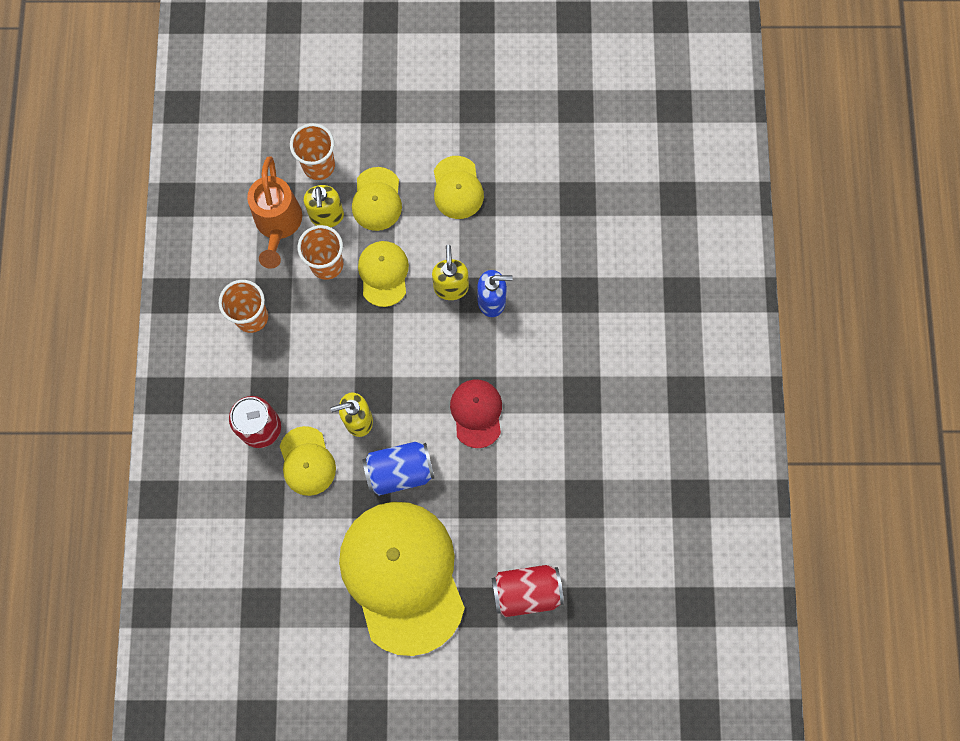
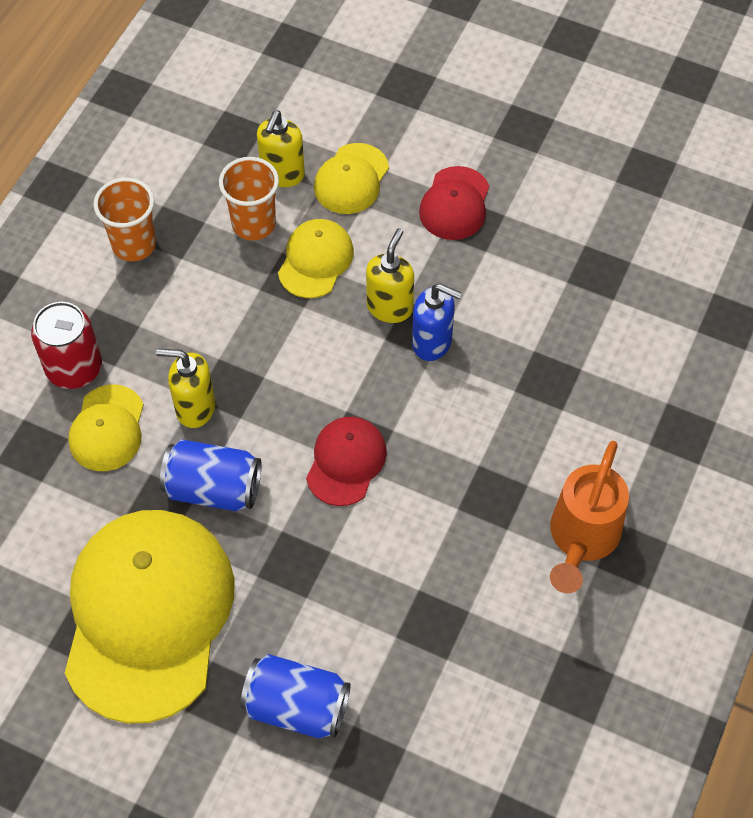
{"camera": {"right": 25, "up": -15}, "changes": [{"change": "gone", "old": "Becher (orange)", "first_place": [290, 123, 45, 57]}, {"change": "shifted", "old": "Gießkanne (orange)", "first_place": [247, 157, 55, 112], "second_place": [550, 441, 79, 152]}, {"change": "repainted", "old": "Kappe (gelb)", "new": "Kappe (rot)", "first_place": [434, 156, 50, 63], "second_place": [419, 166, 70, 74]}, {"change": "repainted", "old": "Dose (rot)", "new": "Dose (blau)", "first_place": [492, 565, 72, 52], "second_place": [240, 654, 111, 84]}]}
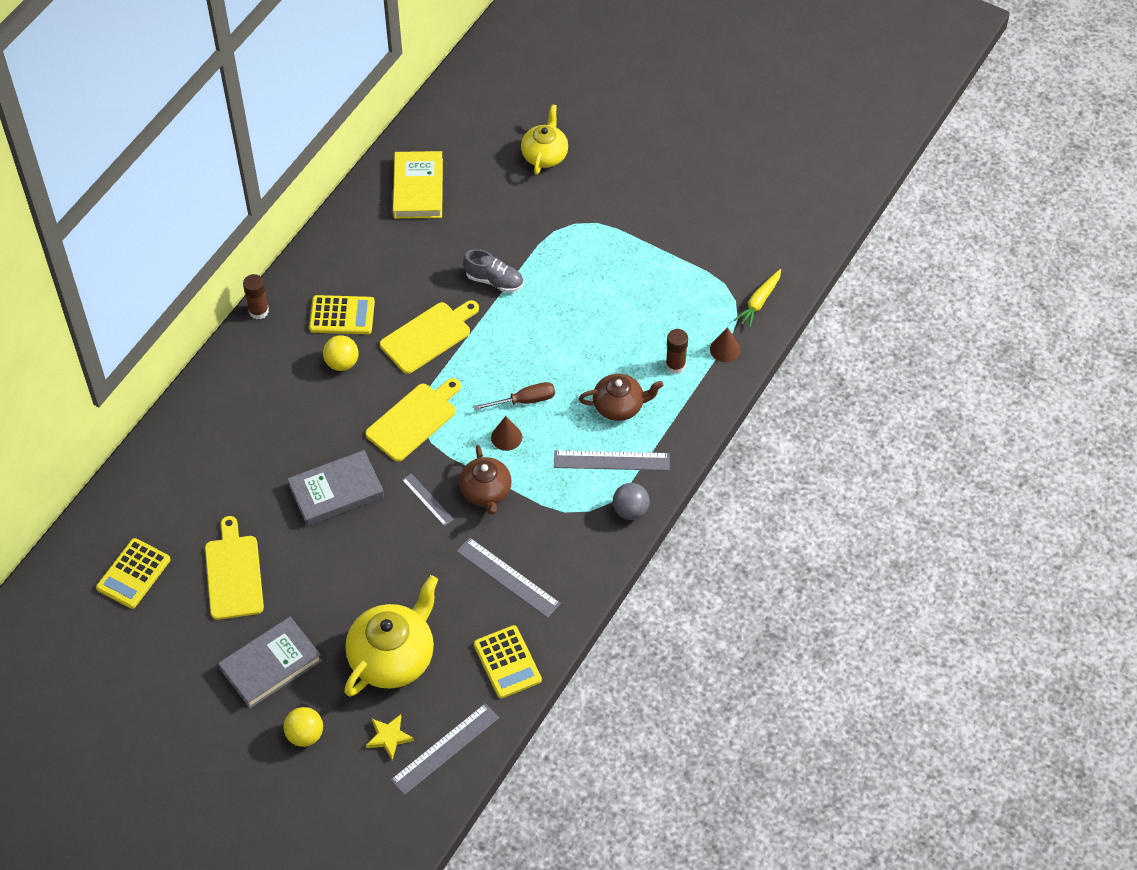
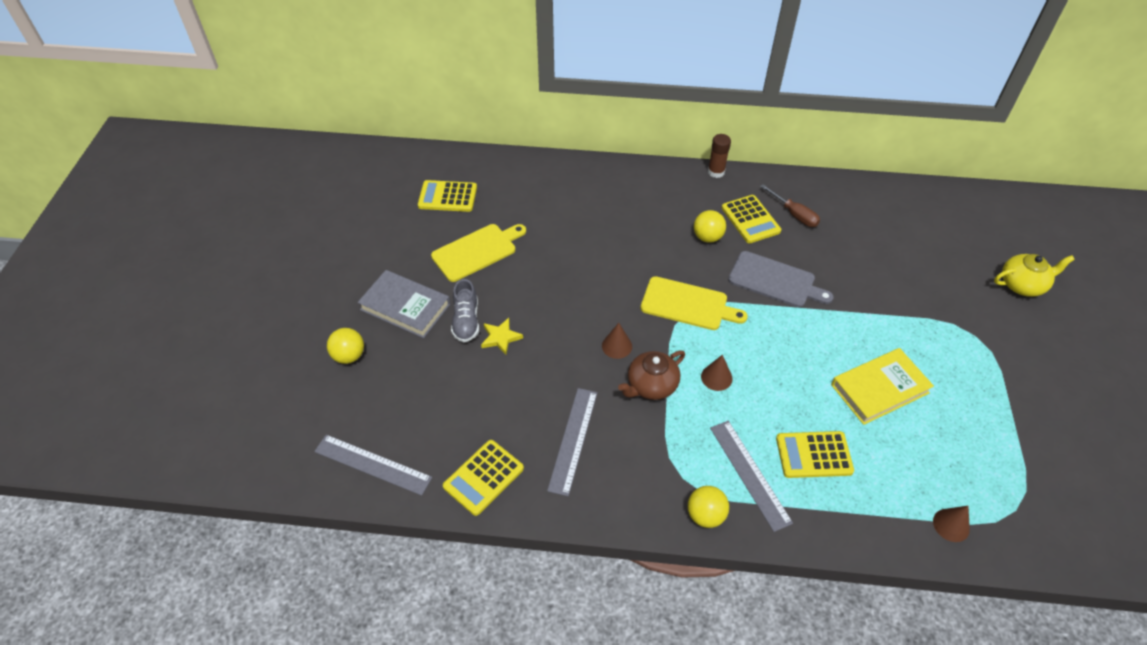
{"camera": {"right": 65, "up": -5}, "changes": [{"change": "gone", "old": "Buch (grau)", "first_place": [288, 450, 96, 76]}, {"change": "gone", "old": "Teekanne (gelb)", "first_place": [344, 575, 94, 121]}, {"change": "gone", "old": "Klebestift (braun)", "first_place": [666, 329, 22, 45]}, {"change": "gone", "old": "Karotte (gelb)", "first_place": [734, 269, 47, 59]}, {"change": "shifted", "old": "Stern (gelb)", "first_place": [366, 714, 48, 46], "second_place": [481, 318, 42, 37]}, {"change": "shifted", "old": "Buch (gelb)", "first_place": [393, 151, 50, 68], "second_place": [831, 348, 103, 77]}, {"change": "shifted", "old": "Schuh (grau)", "first_place": [463, 249, 60, 44], "second_place": [451, 279, 28, 63]}, {"change": "shifted", "old": "Schraubenzieher (braun)", "first_place": [473, 382, 82, 28], "second_place": [760, 184, 60, 43]}, {"change": "swapped", "old": "Lineal (grau)", "new": "Kegel (braun)", "first_place": [402, 473, 52, 53], "second_place": [602, 323, 30, 36]}, {"change": "swapped", "old": "Teekanne (braun)", "new": "Taschenrechner (gelb)", "first_place": [579, 374, 85, 47], "second_place": [776, 431, 78, 47]}, {"change": "repainted", "old": "Schneidebrett (gelb)", "new": "Schneidebrett (grau)", "first_place": [380, 300, 99, 74], "second_place": [728, 251, 106, 56]}, {"change": "repainted", "old": "Ball (grau)", "new": "Ball (gelb)", "first_place": [613, 483, 37, 37], "second_place": [688, 486, 41, 42]}]}
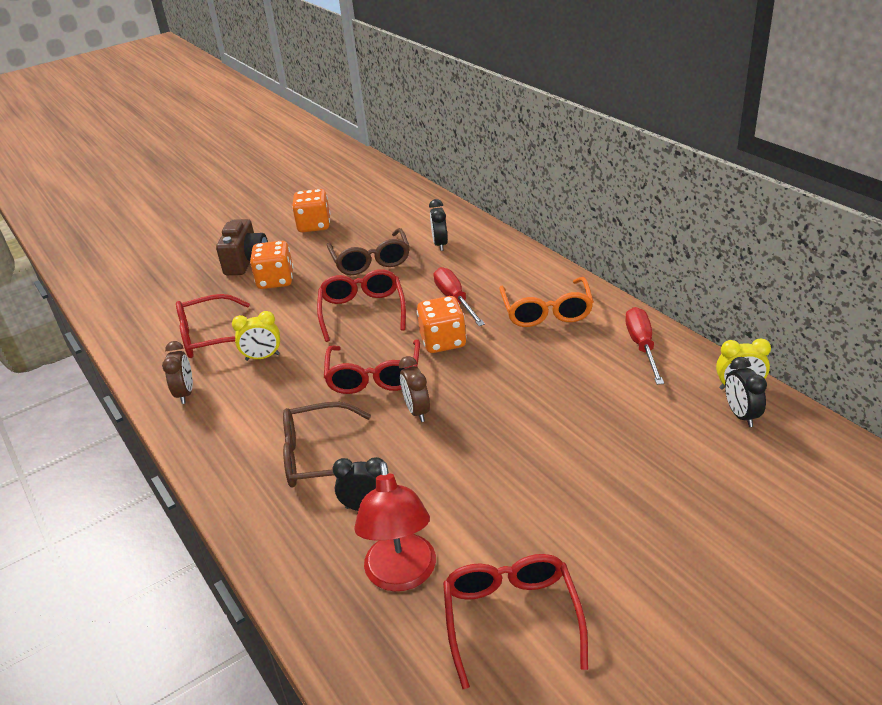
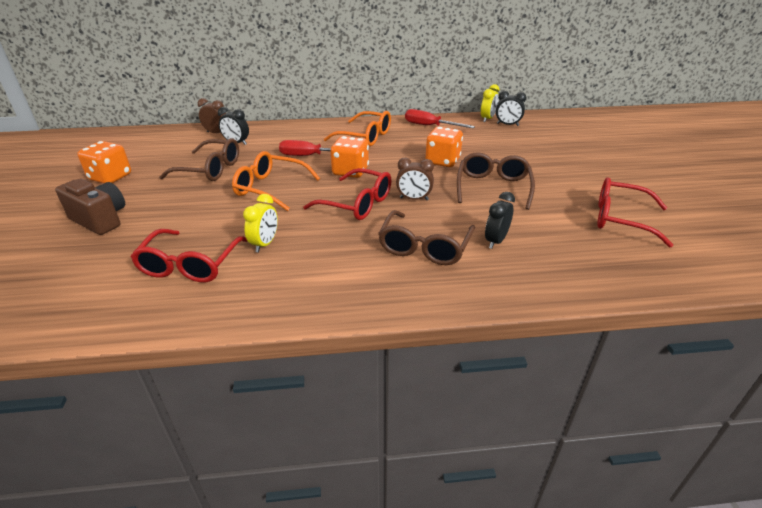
{"camera": {"right": -65, "up": 0}, "changes": [{"change": "gone", "old": "Lampe (rot)", "first_place": [354, 462, 82, 129]}, {"change": "new", "new": "Brille (braun)", "second_place": [457, 152, 78, 58]}, {"change": "shifted", "old": "Wecker (braun)", "first_place": [162, 341, 31, 63], "second_place": [198, 98, 28, 35]}, {"change": "shifted", "old": "Spielwürfel (orange)", "first_place": [250, 241, 44, 48], "second_place": [425, 127, 38, 40]}, {"change": "repainted", "old": "Brille (rot)", "new": "Brille (orange)", "first_place": [317, 269, 89, 73], "second_place": [232, 151, 88, 60]}]}
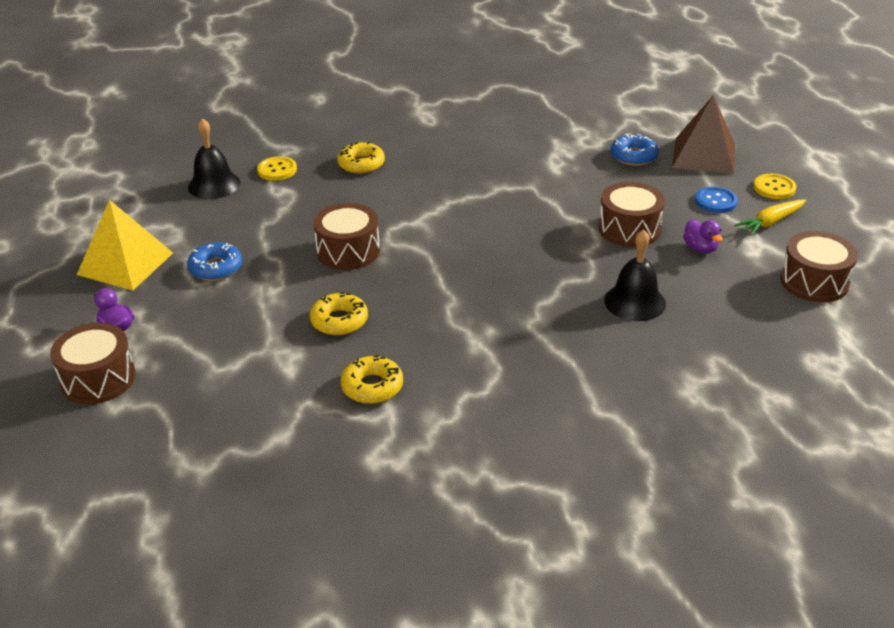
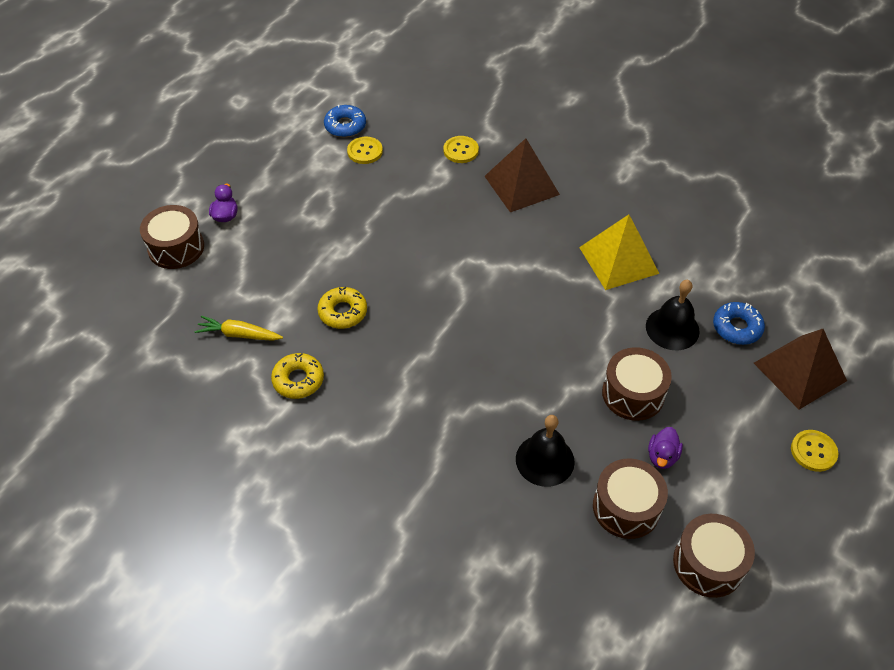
{"camera": {"right": 45, "up": 15}, "changes": [{"change": "gone", "old": "Knopf (blau)", "first_place": [695, 187, 43, 26]}, {"change": "new", "new": "Knopf (gelb)", "second_place": [347, 137, 36, 27]}, {"change": "shifted", "old": "Pyramide (gelb)", "first_place": [77, 200, 96, 91], "second_place": [579, 215, 80, 75]}, {"change": "shifted", "old": "Donut (blau)", "first_place": [187, 242, 55, 39], "second_place": [324, 105, 42, 32]}, {"change": "shifted", "old": "Glocke (schwarz)", "first_place": [188, 118, 52, 81], "second_place": [646, 280, 54, 70]}, {"change": "shifted", "old": "Trommel (braun)", "first_place": [313, 203, 67, 67], "second_place": [593, 458, 75, 81]}, {"change": "shifted", "old": "Karotte (gelb)", "first_place": [734, 200, 72, 36], "second_place": [194, 315, 89, 26]}, {"change": "swapped", "old": "Donut (gelb)", "new": "Pyramide (braun)", "first_place": [337, 142, 48, 32], "second_place": [485, 138, 75, 74]}]}
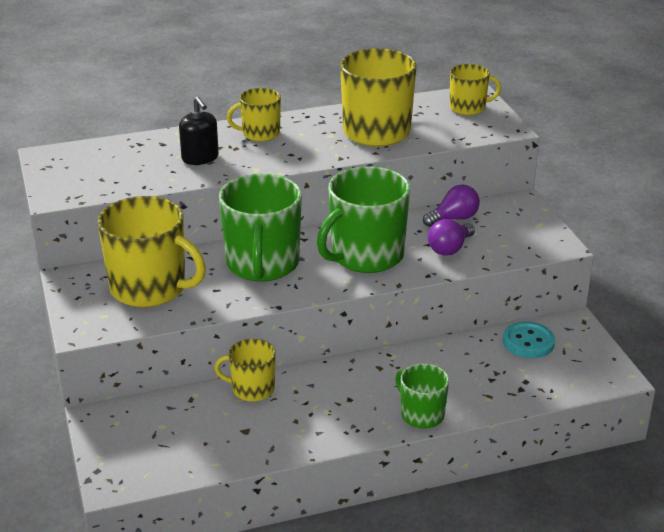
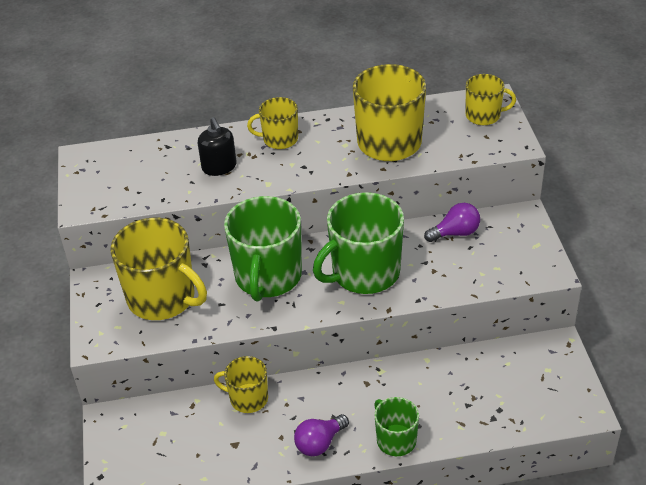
{"camera": {"right": 10, "up": 10}, "changes": [{"change": "gone", "old": "Knopf (türkis)", "first_place": [503, 322, 52, 36]}, {"change": "shifted", "old": "Glühbirne (lila)", "first_place": [428, 219, 47, 37], "second_place": [294, 414, 55, 42]}]}
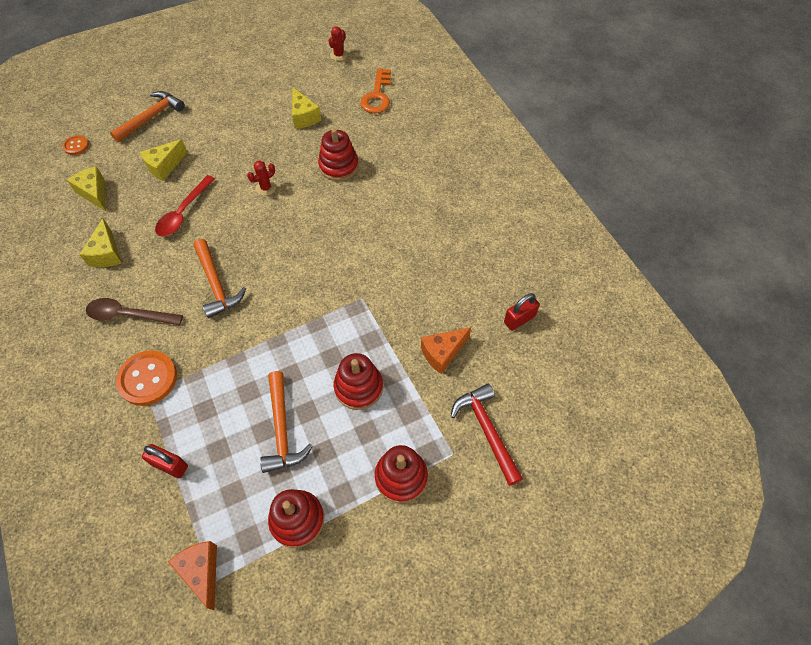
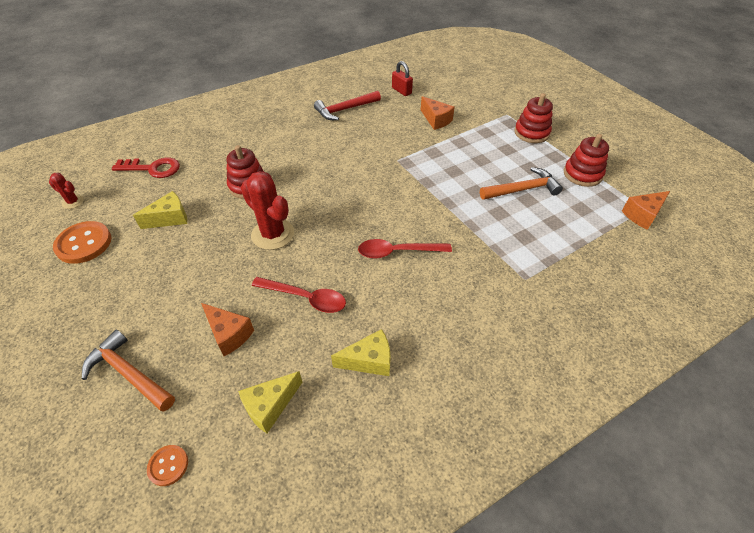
{"camera": {"right": -95, "up": -10}, "changes": [{"change": "gone", "old": "Löffel (braun)", "first_place": [86, 298, 97, 27]}, {"change": "gone", "old": "Vorhängeschloss (rot)", "first_place": [142, 444, 46, 34]}, {"change": "gone", "old": "Stapelspielzeug (rot)", "first_place": [334, 353, 49, 57]}, {"change": "shifted", "old": "Knopf (orange)", "first_place": [116, 350, 61, 56], "second_place": [53, 221, 58, 43]}, {"change": "shifted", "old": "Hammer (rot)", "first_place": [451, 384, 72, 102], "second_place": [314, 91, 67, 29]}, {"change": "swapped", "old": "Hammer (orange)", "new": "Löffel (rot)", "first_place": [194, 239, 52, 79], "second_place": [358, 239, 94, 20]}, {"change": "repainted", "old": "Käse (gelb)", "new": "Käse (orange)", "first_place": [140, 139, 48, 42], "second_place": [201, 303, 53, 53]}, {"change": "repainted", "old": "Schlüssel (orange)", "new": "Schlüssel (rot)", "first_place": [360, 68, 31, 45], "second_place": [112, 158, 68, 20]}, {"change": "scaled", "old": "Kaktus (rot)", "first_place": [247, 160, 29, 36], "second_place": [241, 171, 53, 79], "factor": 2.0}]}
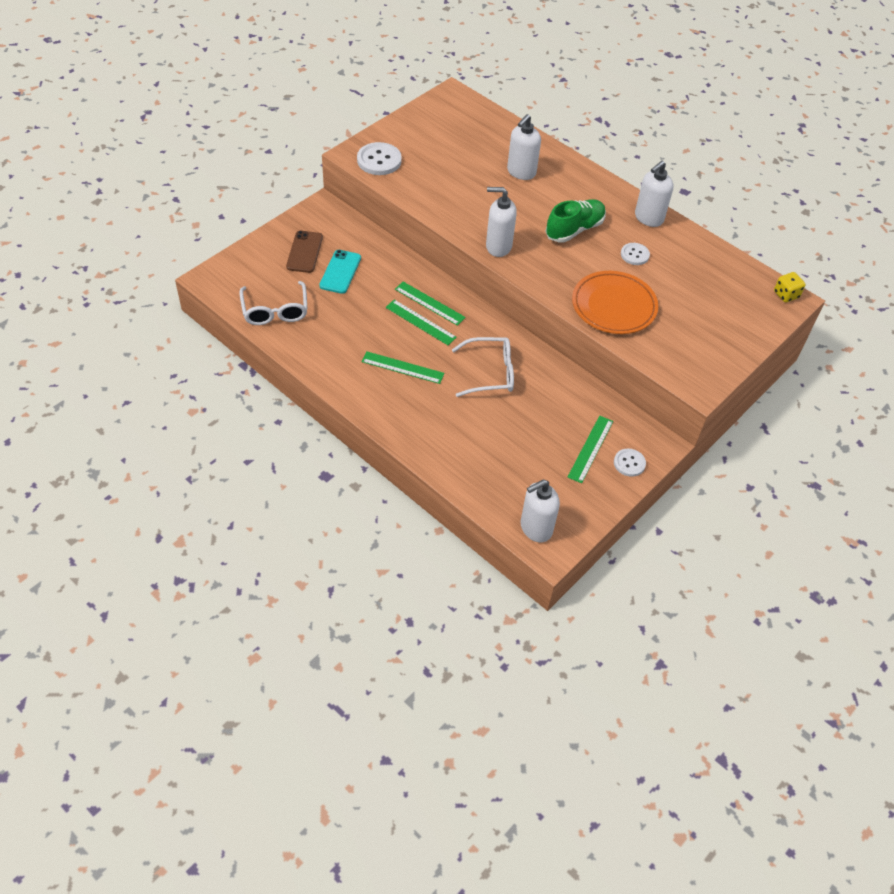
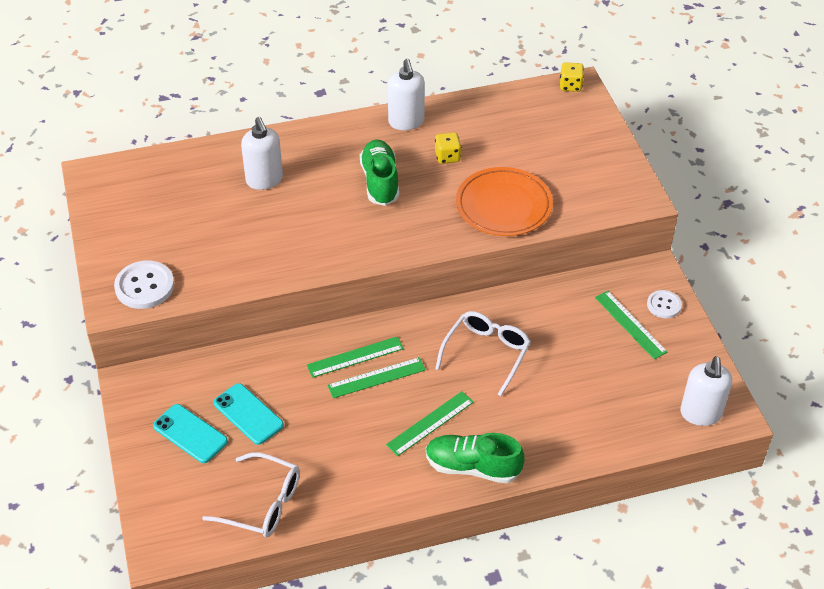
{"camera": {"right": -55, "up": -5}, "changes": [{"change": "gone", "old": "Seifenspender (weiß)", "first_place": [486, 187, 31, 70]}, {"change": "new", "new": "Schuh (grün)", "second_place": [426, 433, 98, 51]}, {"change": "swapped", "old": "Knopf (weiß)", "new": "Spielwürfel (gelb)", "first_place": [621, 243, 29, 22], "second_place": [435, 132, 26, 32]}, {"change": "repainted", "old": "Handy (braun)", "new": "Handy (türkis)", "first_place": [286, 231, 37, 42], "second_place": [153, 404, 75, 59]}]}
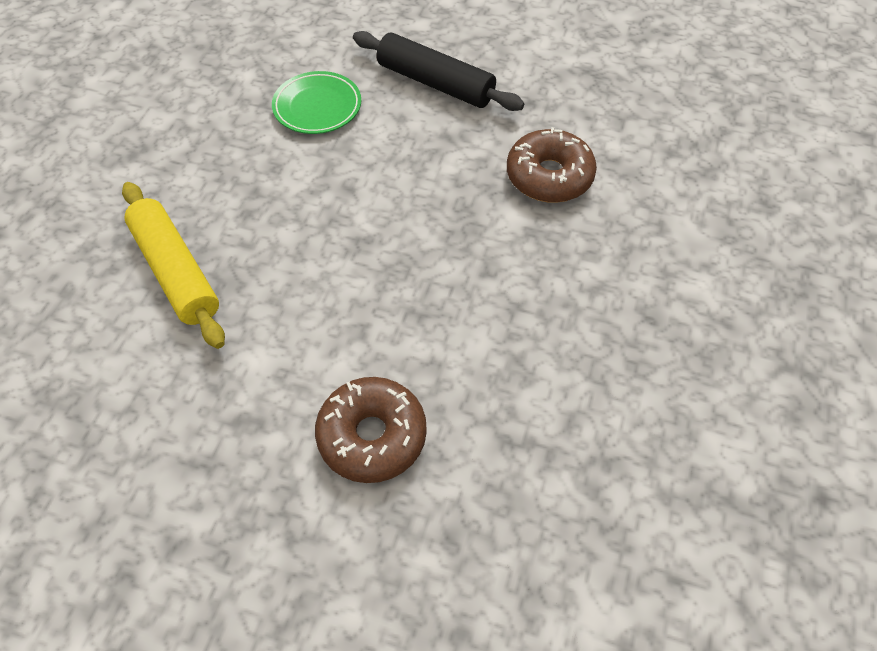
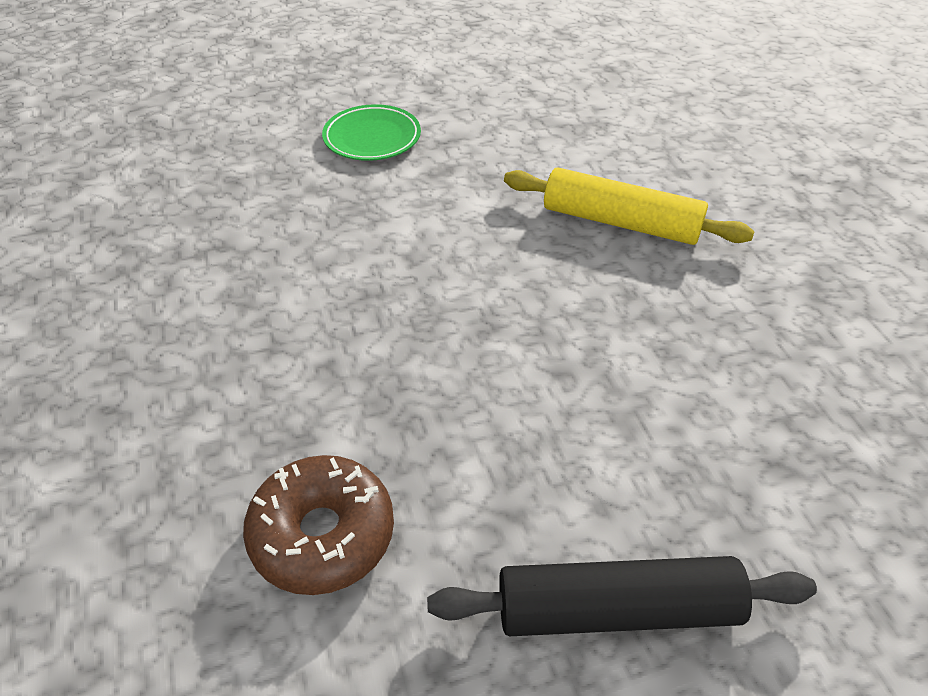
{"camera": {"right": 145, "up": -10}, "changes": [{"change": "gone", "old": "Donut (braun)", "first_place": [315, 377, 112, 106]}, {"change": "shifted", "old": "Teller (grün)", "first_place": [272, 71, 89, 63], "second_place": [322, 104, 99, 57]}]}
